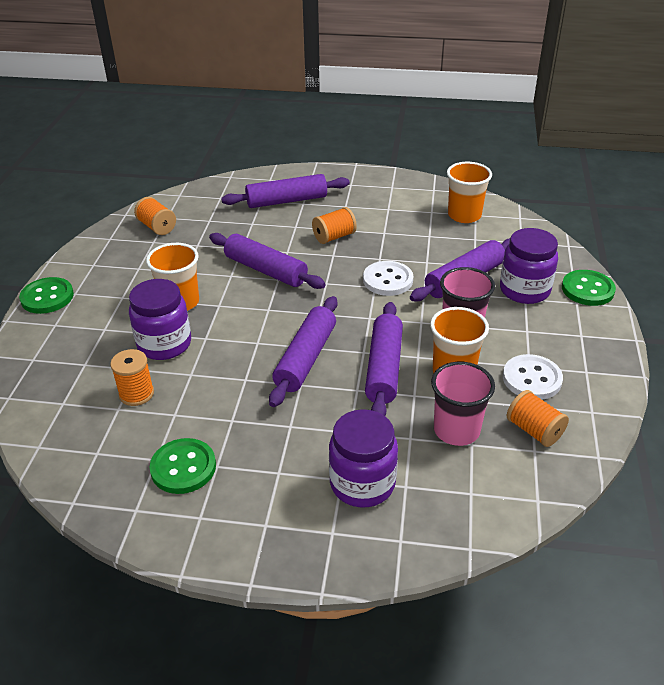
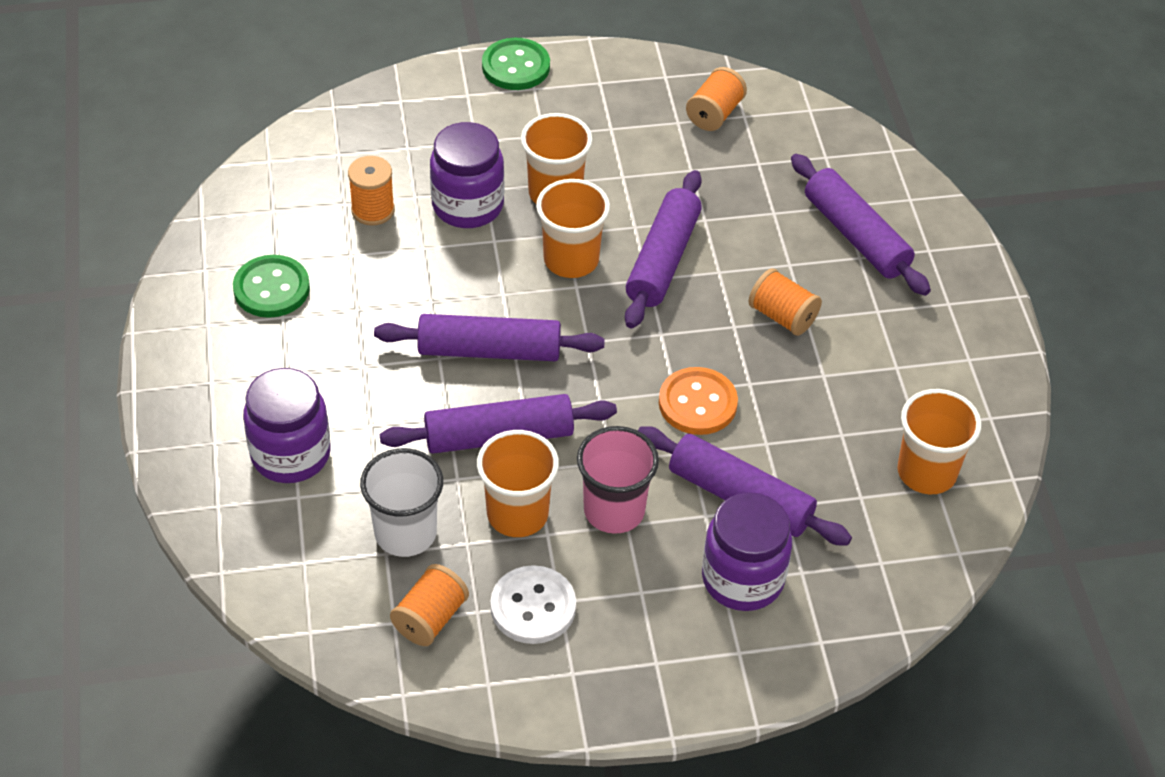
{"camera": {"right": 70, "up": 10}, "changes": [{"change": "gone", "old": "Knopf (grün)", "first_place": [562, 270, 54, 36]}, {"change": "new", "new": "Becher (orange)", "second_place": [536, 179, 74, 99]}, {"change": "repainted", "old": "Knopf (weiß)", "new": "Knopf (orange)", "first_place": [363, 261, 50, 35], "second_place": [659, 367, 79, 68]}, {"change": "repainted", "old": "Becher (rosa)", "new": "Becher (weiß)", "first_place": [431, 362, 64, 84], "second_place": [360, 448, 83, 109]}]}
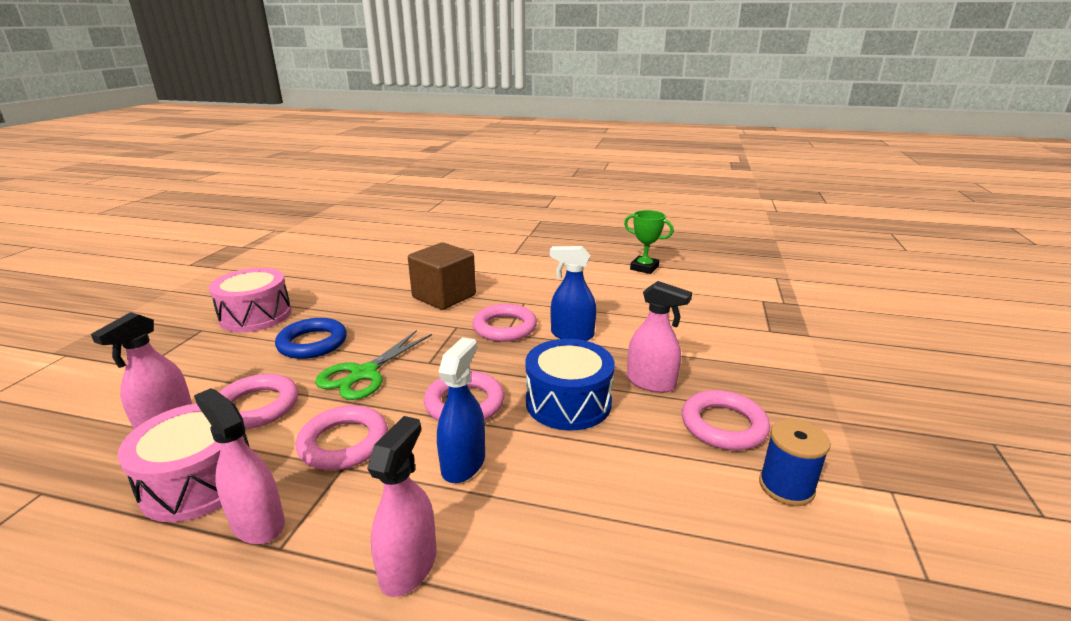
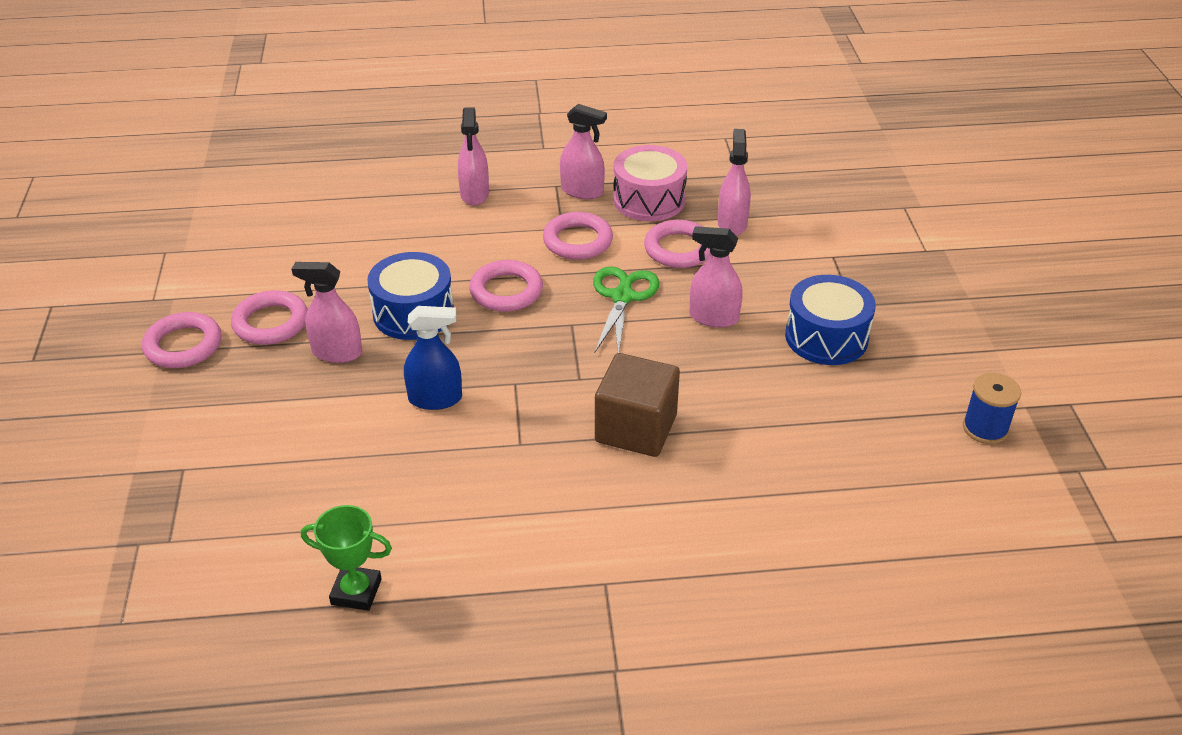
{"camera": {"right": 160, "up": 15}, "changes": [{"change": "gone", "old": "Sprühflasche (blau)", "first_place": [437, 337, 48, 146]}, {"change": "shifted", "old": "Ring (rosa)", "first_place": [472, 304, 65, 38], "second_place": [142, 312, 79, 56]}, {"change": "shifted", "old": "Garnrolle (blau)", "first_place": [759, 419, 72, 87], "second_place": [963, 373, 58, 71]}, {"change": "swapped", "old": "Ring (blau)", "new": "Sprühflasche (rosa)", "first_place": [275, 318, 72, 41], "second_place": [689, 226, 54, 102]}, {"change": "repainted", "old": "Trommel (rosa)", "new": "Trommel (blau)", "first_place": [209, 268, 83, 64], "second_place": [785, 275, 91, 90]}]}
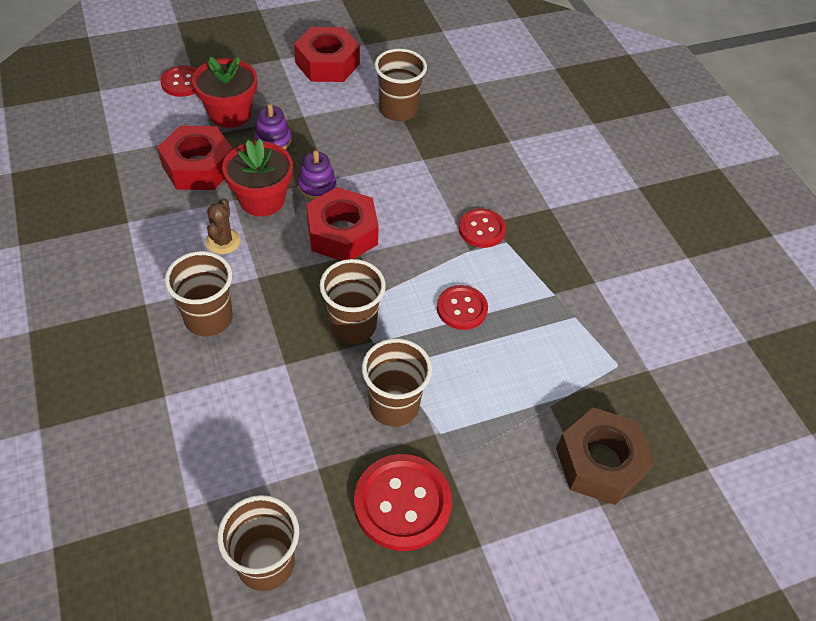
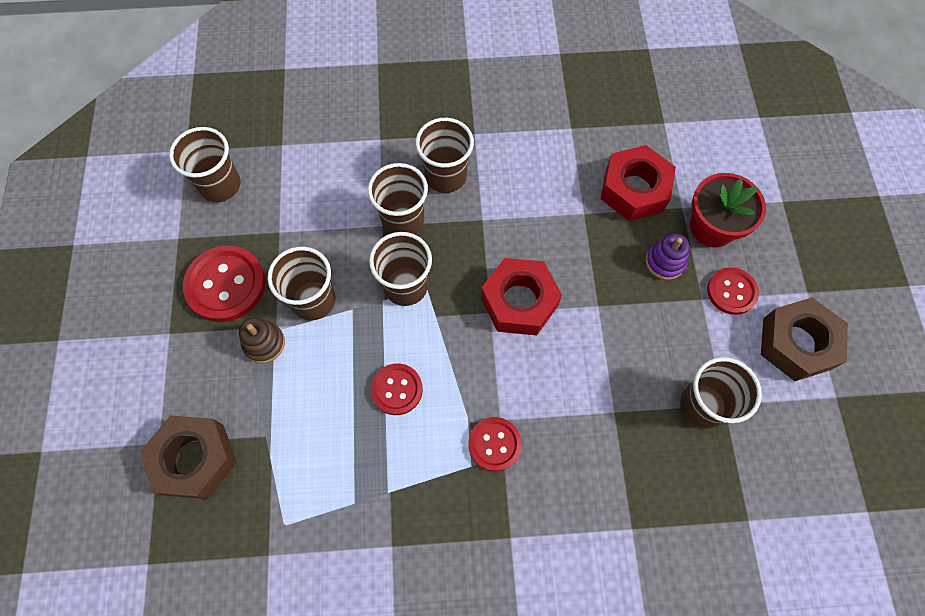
{"camera": {"right": 110, "up": 15}, "changes": [{"change": "gone", "old": "Kaktus (braun)", "first_place": [206, 198, 34, 56]}, {"change": "gone", "old": "Blumentopf (rot)", "first_place": [222, 139, 71, 77]}, {"change": "gone", "old": "Stapelspielzeug (lila)", "first_place": [298, 150, 38, 50]}, {"change": "new", "new": "Stapelspielzeug (braun)", "second_place": [239, 317, 46, 46]}, {"change": "new", "new": "Becher (braun)", "second_place": [368, 163, 60, 71]}, {"change": "shifted", "old": "Knopf (rot)", "first_place": [160, 65, 37, 32], "second_place": [707, 267, 52, 48]}, {"change": "repainted", "old": "Sechskantmutter (rot)", "new": "Sechskantmutter (braun)", "first_place": [294, 27, 66, 55], "second_place": [761, 297, 87, 84]}]}
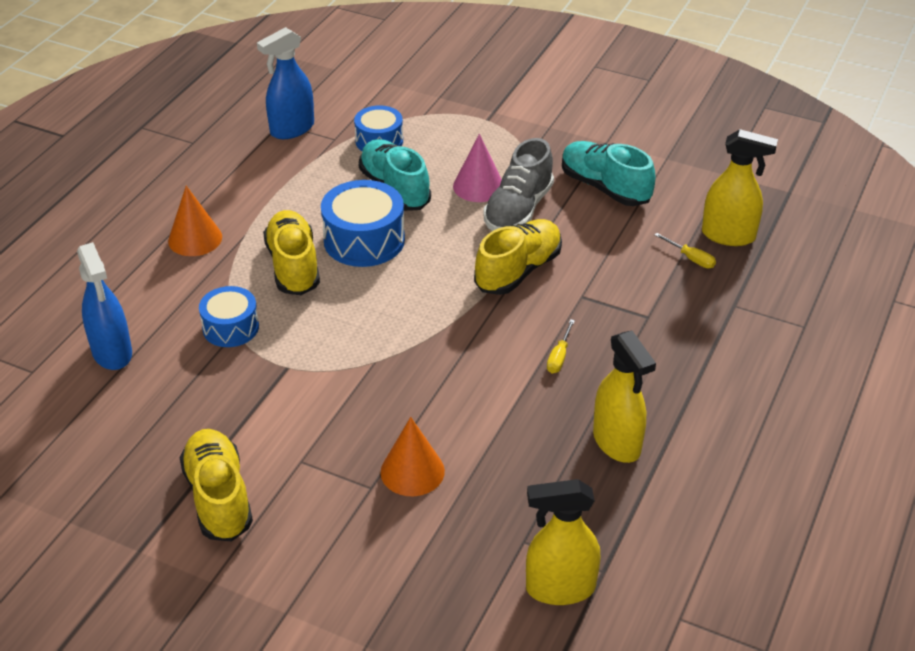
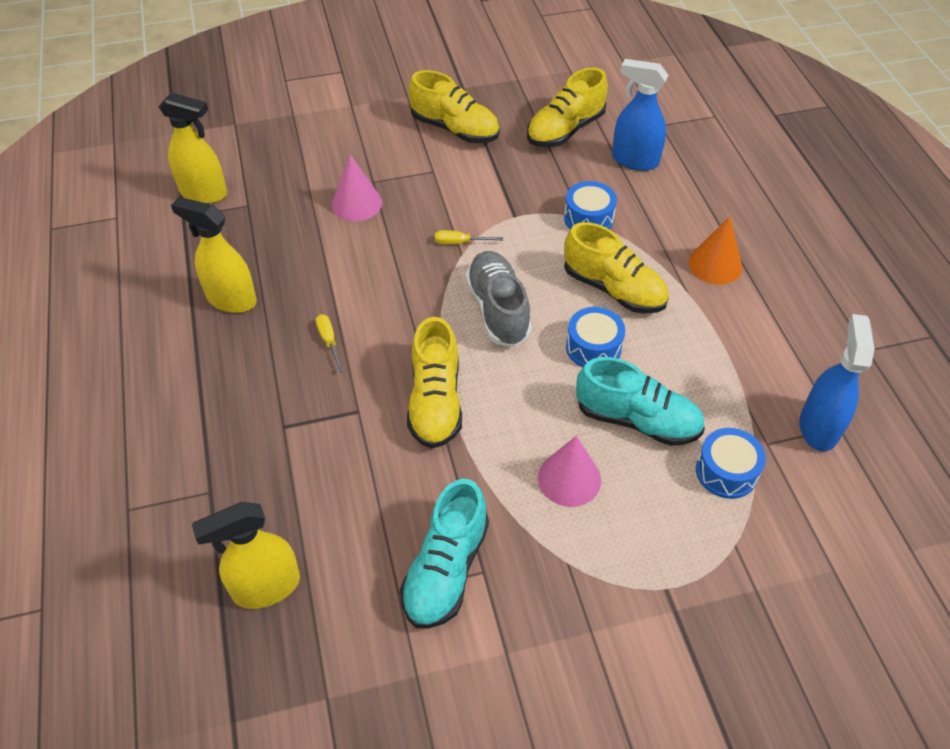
{"camera": {"right": 140, "up": 10}, "changes": [{"change": "new", "new": "Schuh (gelb)", "second_place": [527, 68, 81, 79]}, {"change": "shifted", "old": "Schuh (grau)", "first_place": [483, 138, 71, 93], "second_place": [465, 251, 67, 96]}, {"change": "shifted", "old": "Schraubenzieher (gelb)", "first_place": [655, 233, 61, 35], "second_place": [435, 230, 68, 14]}, {"change": "repainted", "old": "Kegel (orange)", "new": "Kegel (rosa)", "first_place": [381, 417, 64, 79], "second_place": [332, 154, 50, 67]}, {"change": "rotated", "old": "Sprühflasche (gelb)", "first_place": [526, 479, 74, 126], "second_place": [159, 92, 68, 112], "degrees": 60}, {"change": "rotated", "old": "Schuh (türkis)", "first_place": [562, 141, 93, 65], "second_place": [400, 479, 89, 150], "degrees": 105}, {"change": "scaled", "old": "Trommel (blau)", "first_place": [321, 180, 84, 87], "second_place": [566, 307, 59, 60], "factor": 0.64}]}
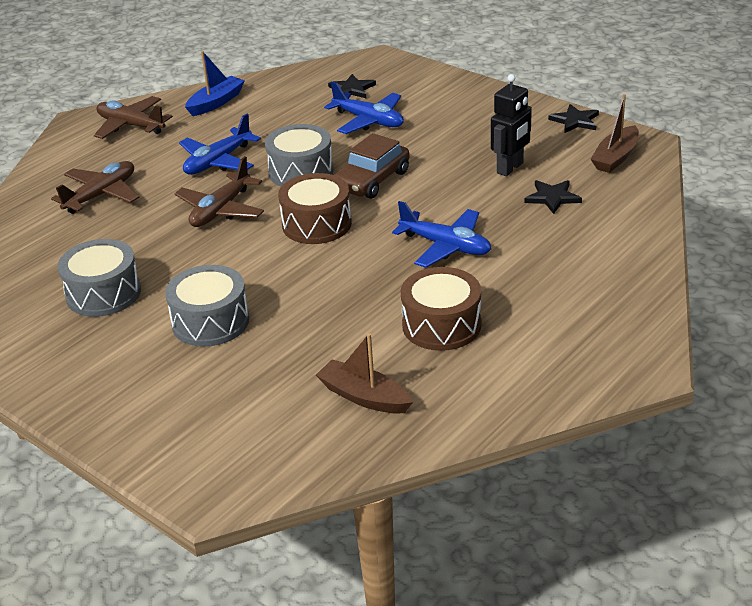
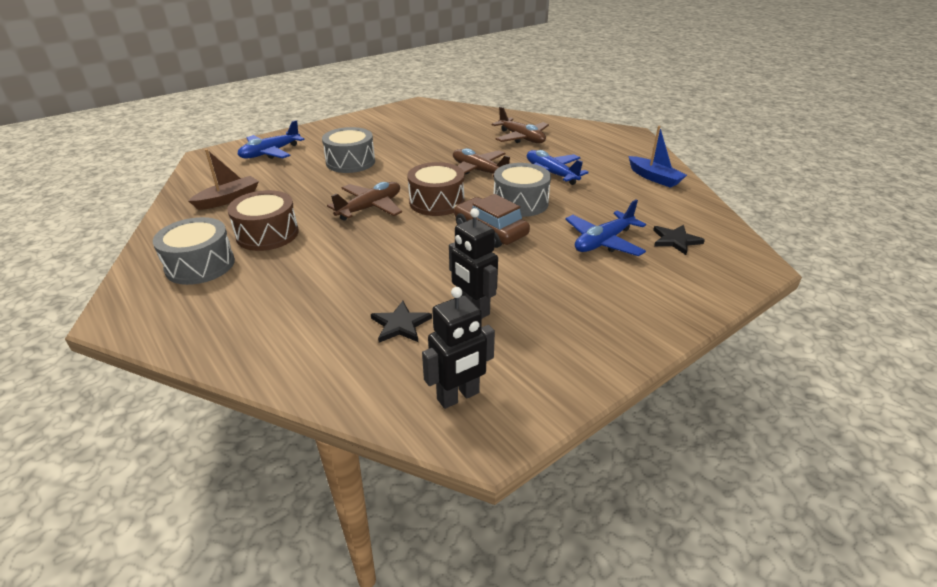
{"camera": {"right": 100, "up": 0}, "changes": [{"change": "gone", "old": "Stern (schwarz)", "first_place": [548, 104, 51, 29]}, {"change": "shifted", "old": "Trommel (grau)", "first_place": [57, 239, 84, 78], "second_place": [153, 217, 82, 68]}, {"change": "shifted", "old": "Flugzeug (braun)", "first_place": [94, 96, 79, 43], "second_place": [327, 182, 75, 39]}, {"change": "shifted", "old": "Flugzeug (blau)", "first_place": [392, 201, 99, 67], "second_place": [237, 120, 68, 39]}, {"change": "swapped", "old": "Boot (braun)", "new": "Roboter (schwarz)", "first_place": [590, 94, 49, 79], "second_place": [422, 287, 73, 122]}]}
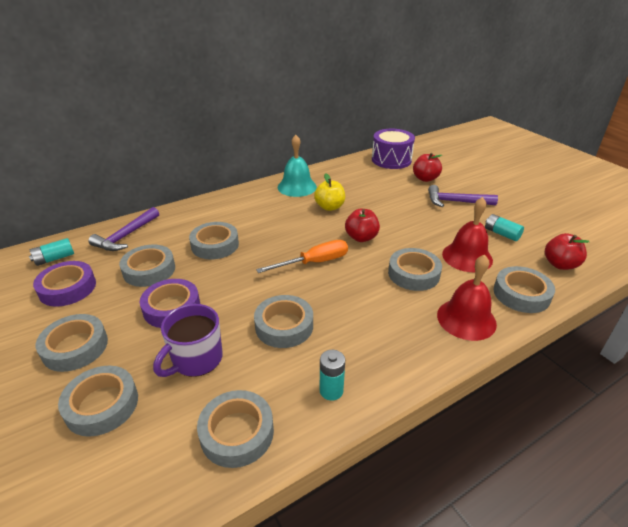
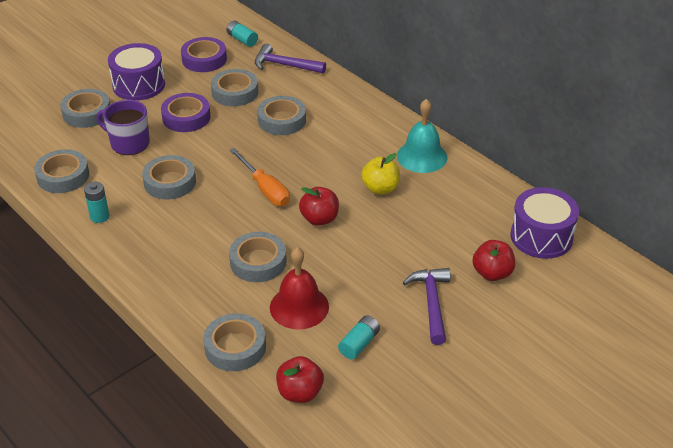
{"camera": {"right": 80, "up": 5}, "changes": [{"change": "gone", "old": "Glocke (rot)", "first_place": [437, 255, 60, 86]}, {"change": "swapped", "old": "Klebeband (grau)", "new": "Trommel (lila)", "first_place": [36, 314, 72, 58], "second_place": [108, 43, 57, 58]}]}
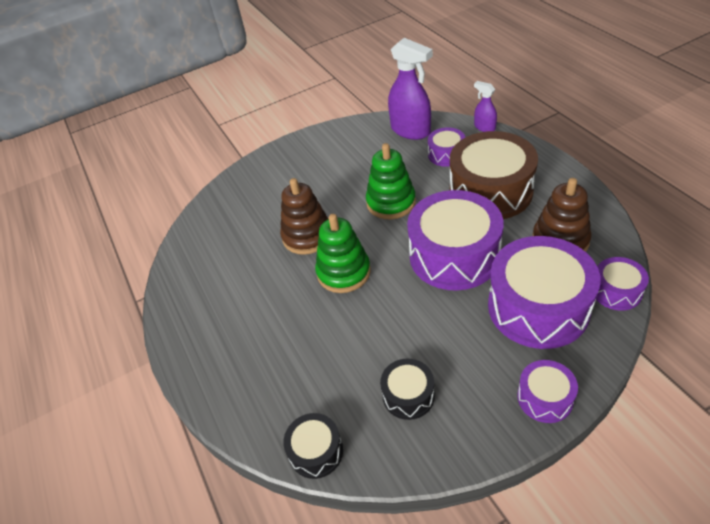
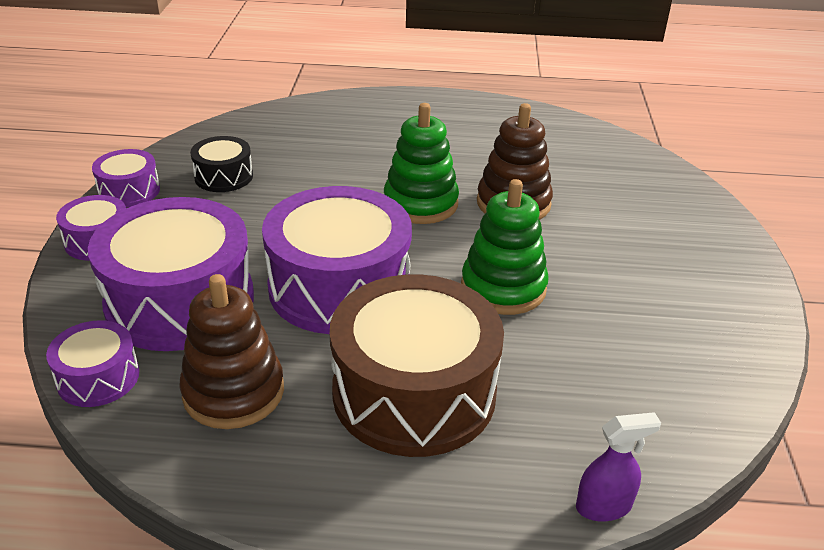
{"camera": {"right": 115, "up": -10}, "changes": [{"change": "gone", "old": "Trommel (schwarz)", "first_place": [283, 413, 60, 66]}, {"change": "gone", "old": "Sprühflasche (lila)", "first_place": [388, 38, 45, 102]}, {"change": "shifted", "old": "Trommel (lila)", "first_place": [428, 127, 37, 40], "second_place": [92, 149, 68, 59]}]}
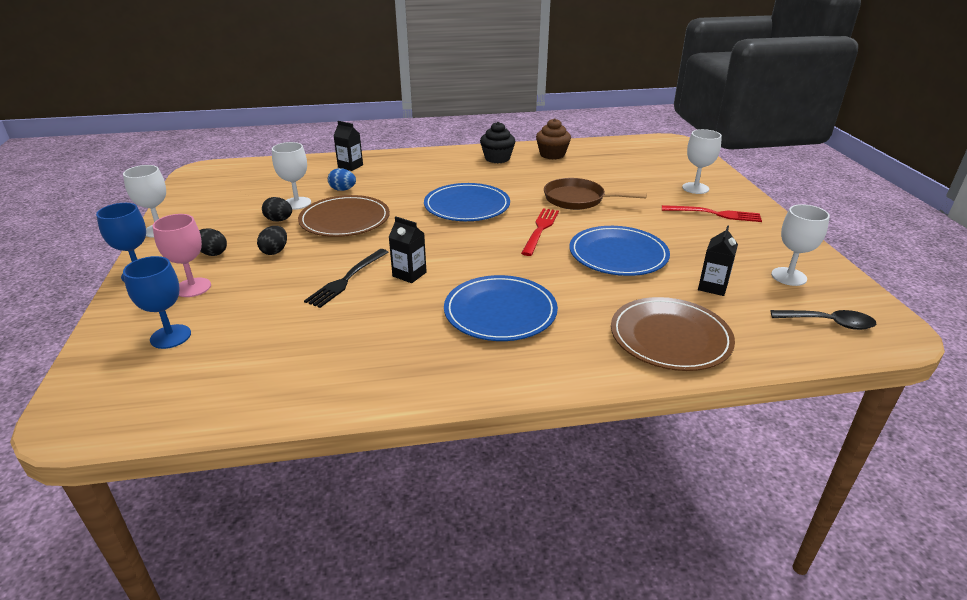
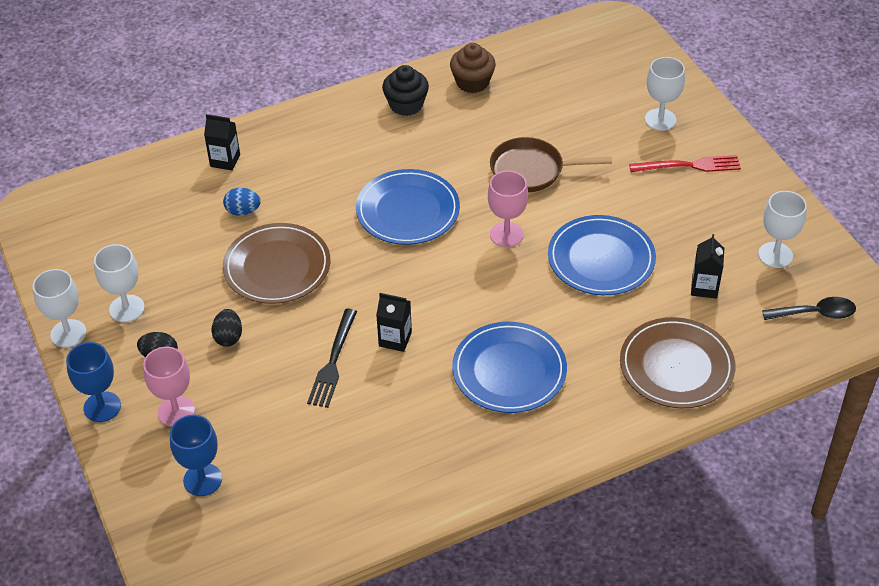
{"camera": {"right": -15, "up": 15}, "changes": [{"change": "gone", "old": "Ei (schwarz)", "first_place": [262, 197, 30, 24]}, {"change": "shifted", "old": "Kelch (weiß)", "first_place": [272, 142, 39, 68], "second_place": [94, 244, 51, 78]}, {"change": "swapped", "old": "Gabel (rot)", "new": "Kelch (rosa)", "first_place": [521, 208, 38, 48], "second_place": [488, 171, 40, 76]}]}
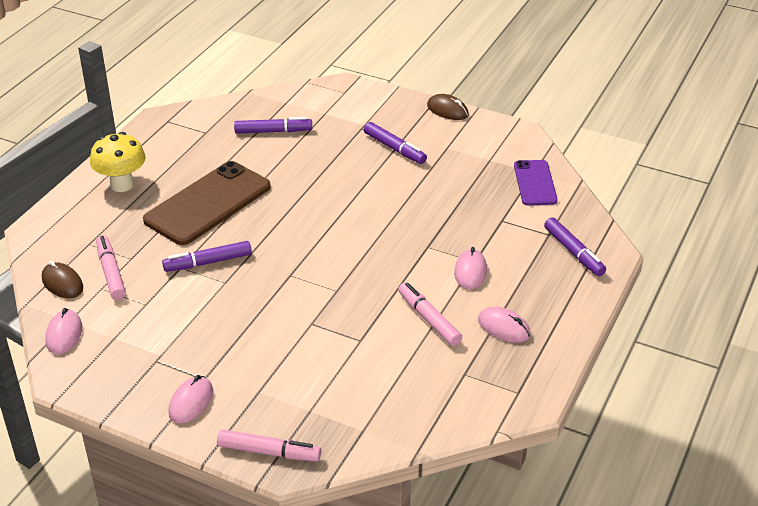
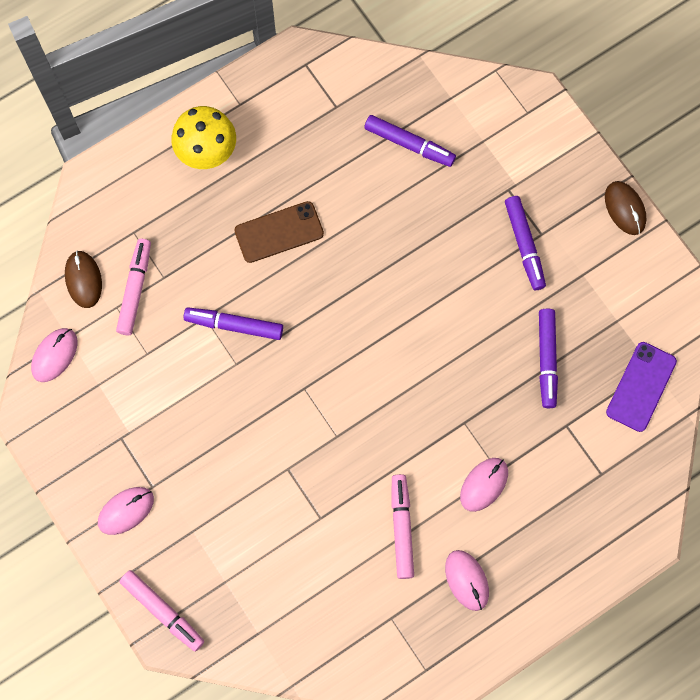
{"camera": {"right": 30, "up": 35}, "changes": [{"change": "shifted", "old": "Filzstift (lila)", "first_place": [544, 217, 62, 59], "second_place": [539, 308, 19, 100]}, {"change": "scaled", "old": "Handy (braun)", "first_place": [143, 161, 128, 84], "second_place": [234, 201, 90, 62], "factor": 0.57}]}
